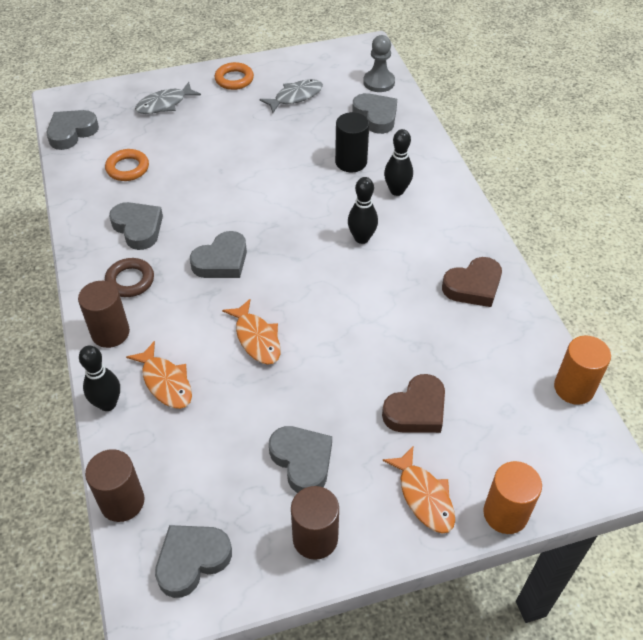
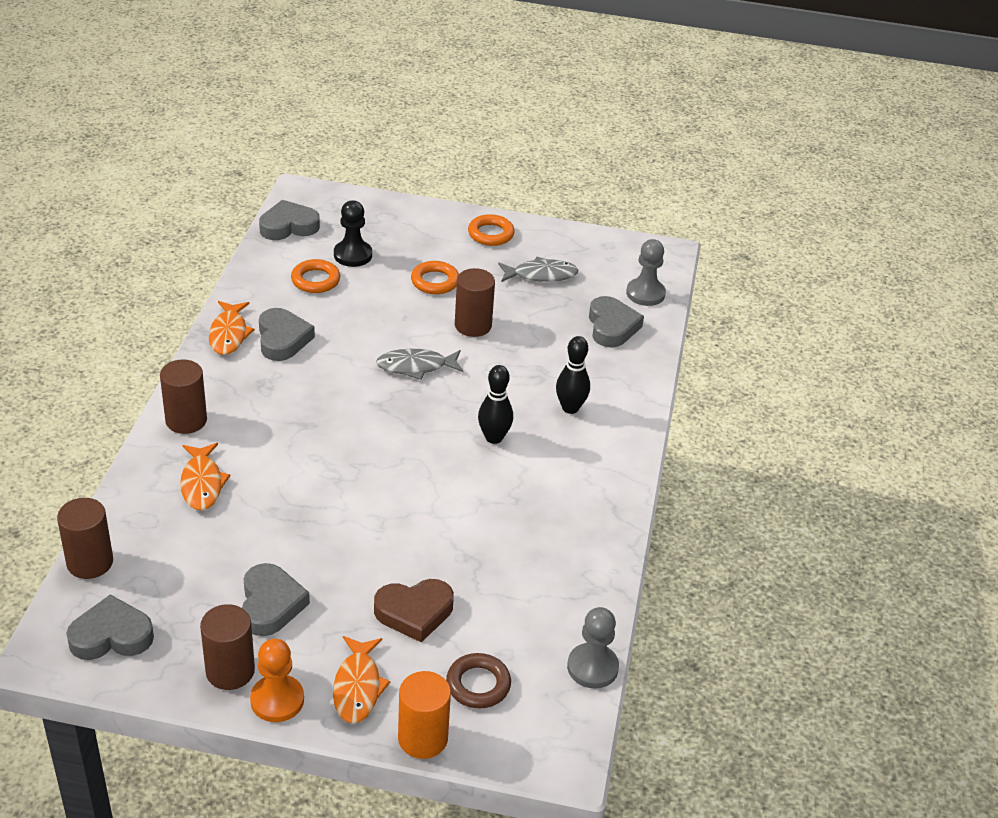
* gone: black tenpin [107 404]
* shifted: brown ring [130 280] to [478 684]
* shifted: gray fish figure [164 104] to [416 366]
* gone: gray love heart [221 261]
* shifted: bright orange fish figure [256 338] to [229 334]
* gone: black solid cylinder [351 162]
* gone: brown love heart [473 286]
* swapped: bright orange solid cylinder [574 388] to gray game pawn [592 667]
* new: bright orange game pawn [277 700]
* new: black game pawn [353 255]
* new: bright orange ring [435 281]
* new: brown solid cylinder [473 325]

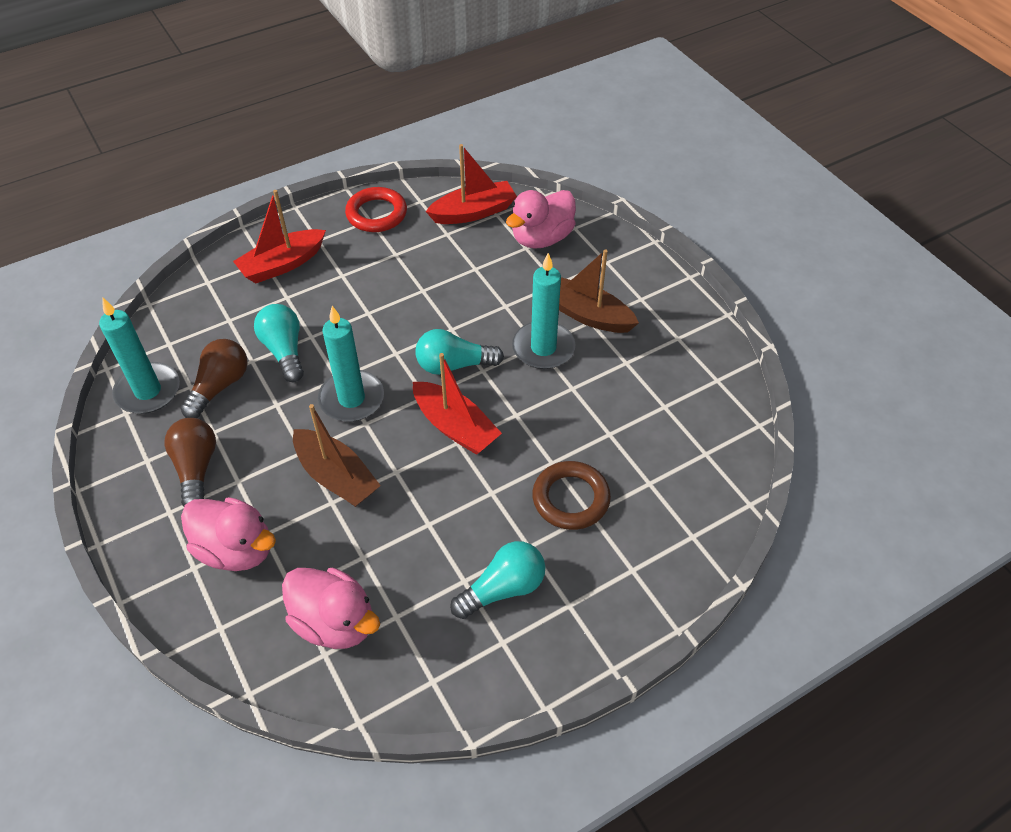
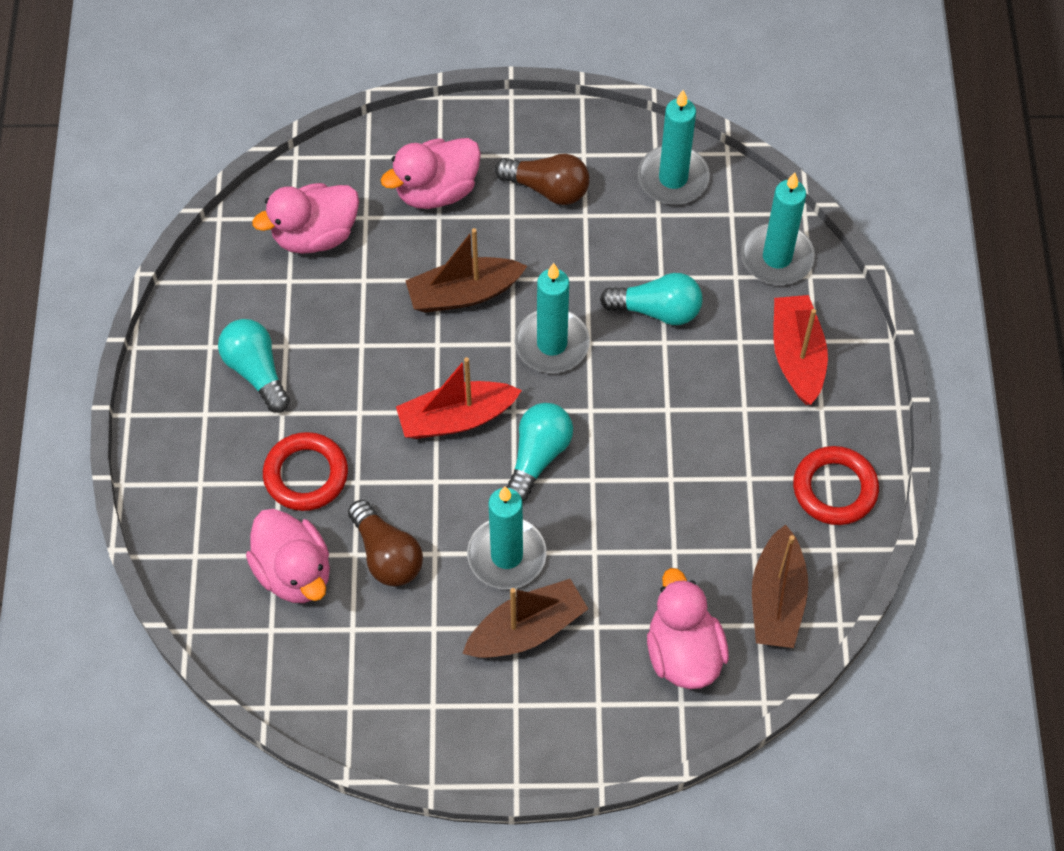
* shifted: brown lightbulb [220 386] to [386 555]
* repainted: red toy boat [473 212] to brown toy boat [777 599]
* rotated: turquoise lightbulb [503 589] = [256 371] 150 degrees clockwise
* repainted: brown ring [571 498] to red ring [306 475]
* new: pink toy duck [294 572]
* new: turquoise pillar candle [777 257]

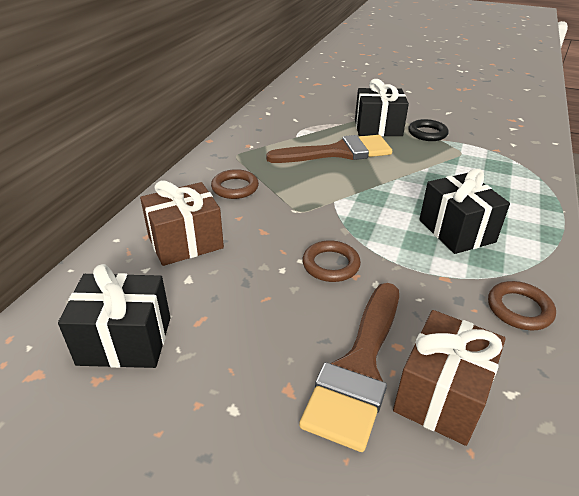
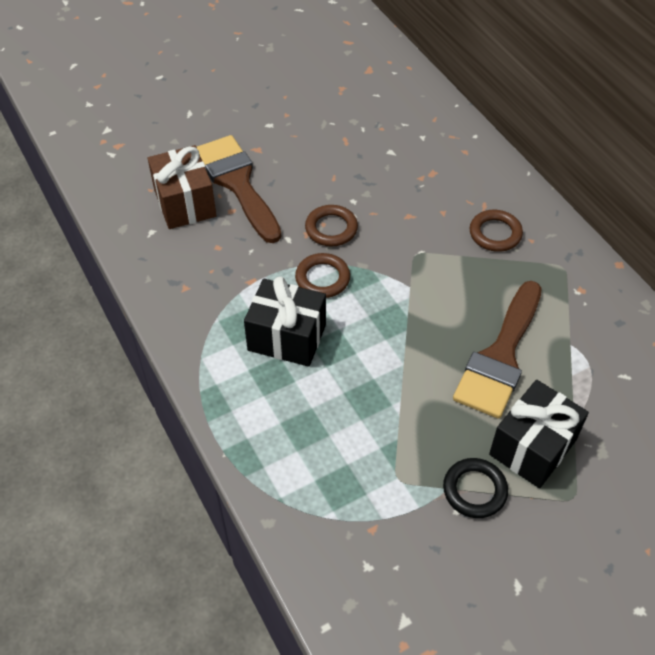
* gone: black gift [125 341]
* gone: brown gift [185 242]
* shifted: brown ring [519 309] to [322 278]

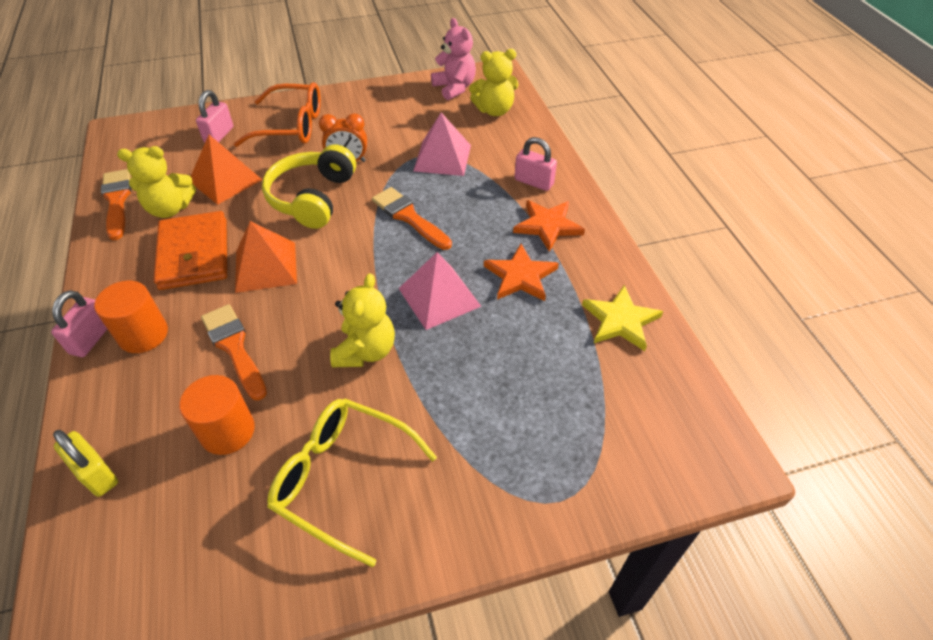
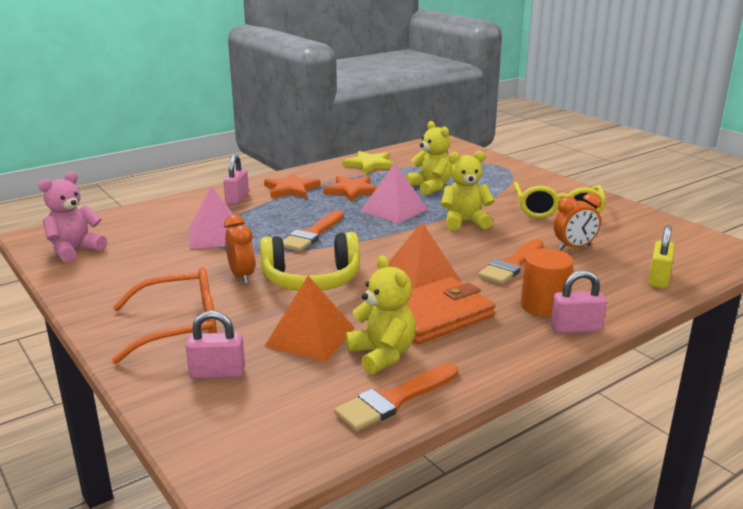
* swapped: bright orange solid cylinder [227 431] to bright orange alarm clock [574 247]
* rotated: bright orange spectacles [291 126] = [180 326] 90 degrees clockwise
* shifted: golden stuffed bear [494 110] to [430 187]

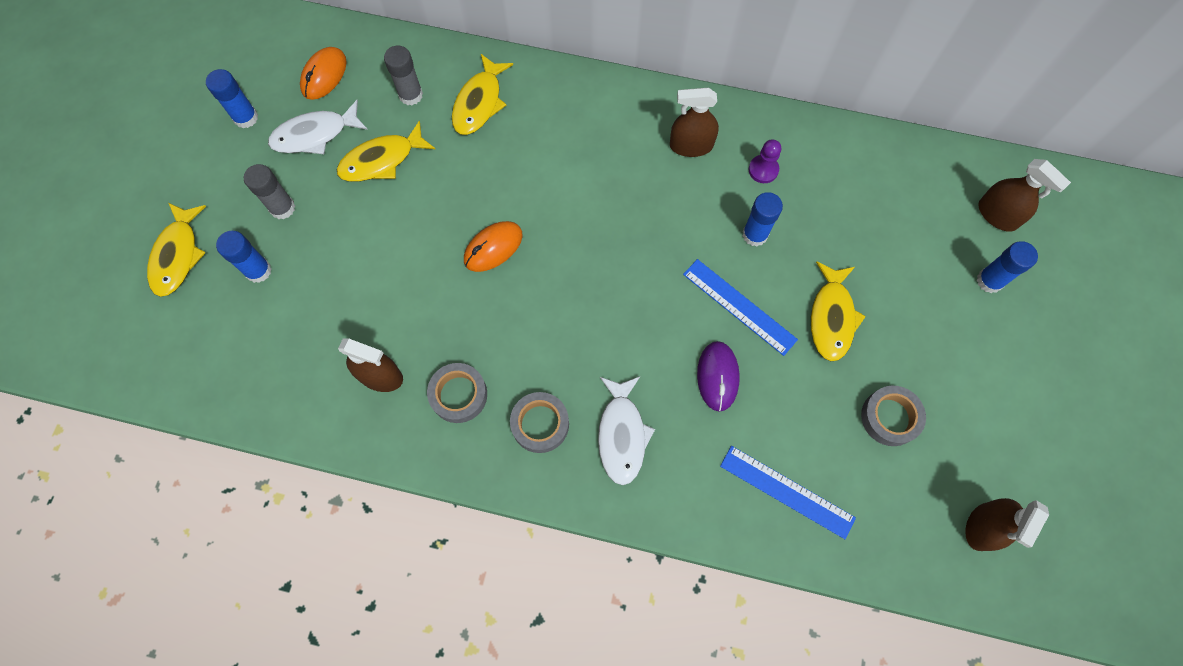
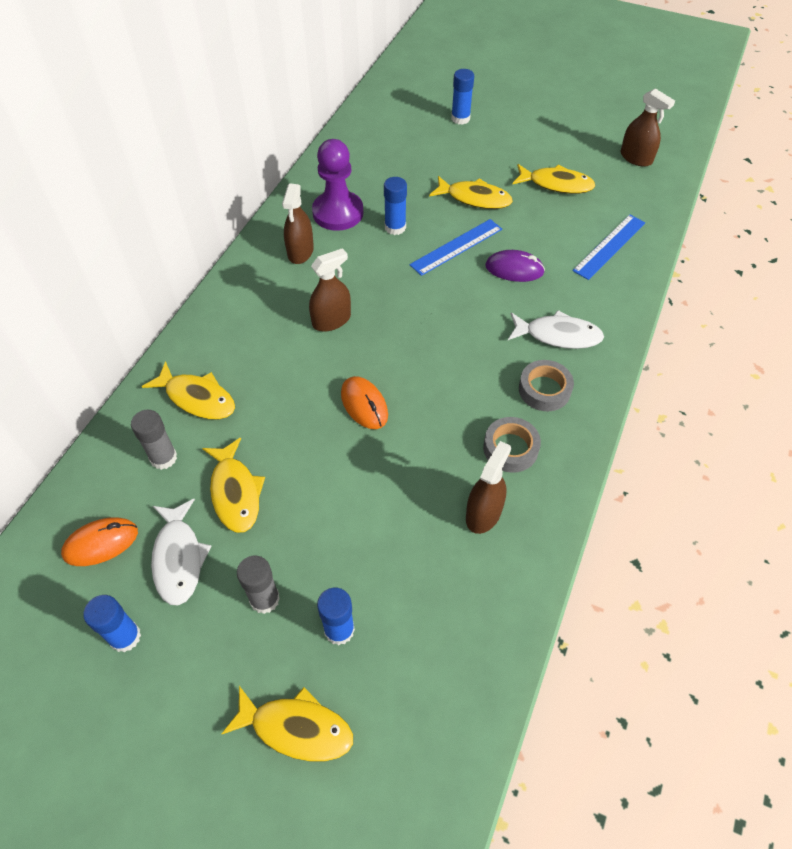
* rotated: bright orange mouse [324 75] = [101 543] 60 degrees counterclockwise
* scaled: purple game pawn [763 170] = [338 213] x2.02
* swapped: gray roll of tape [890 417] to golden fish figure [556 184]
* shifted: brown sprayer [997 215] to [331 320]

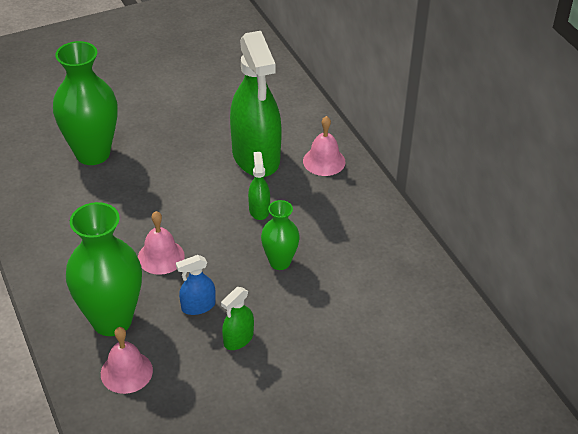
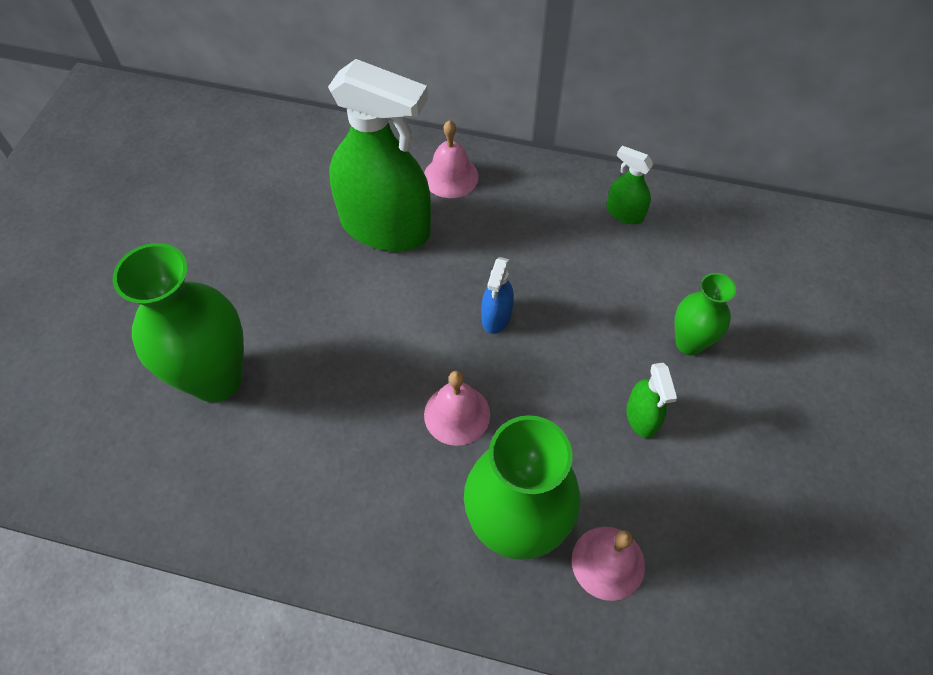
* shifted: cobalt sprayer [198 306] to [496 316]
* shifted: leaf-green sprayer [259 210] to [624 213]
* shifted: leaf-green vase [280 262] to [689 343]

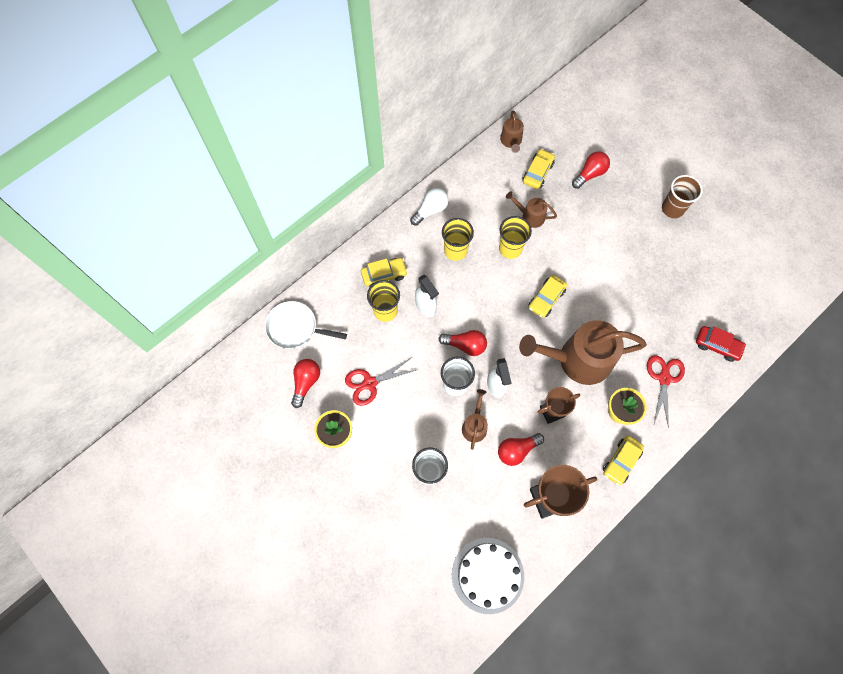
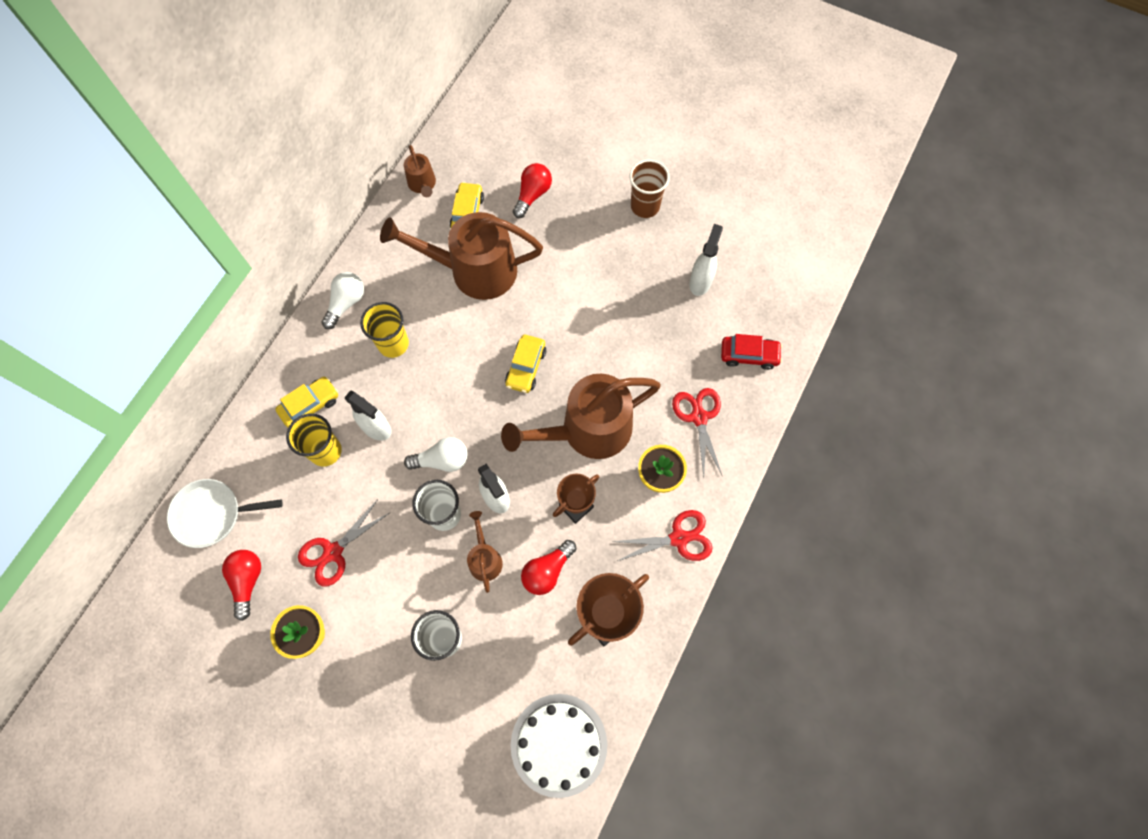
* repainted: red lightbulb [465 345] to snow-white lightbulb [442 460]
* gone: golden tumbler [510 248]
* scaled: brown sprinkling can [530 216] = [474 270] x2.16
* swapped: golden toy car [621 461] to red pair of scissors [679 538]
* new: snow-white sprayer [700 282]

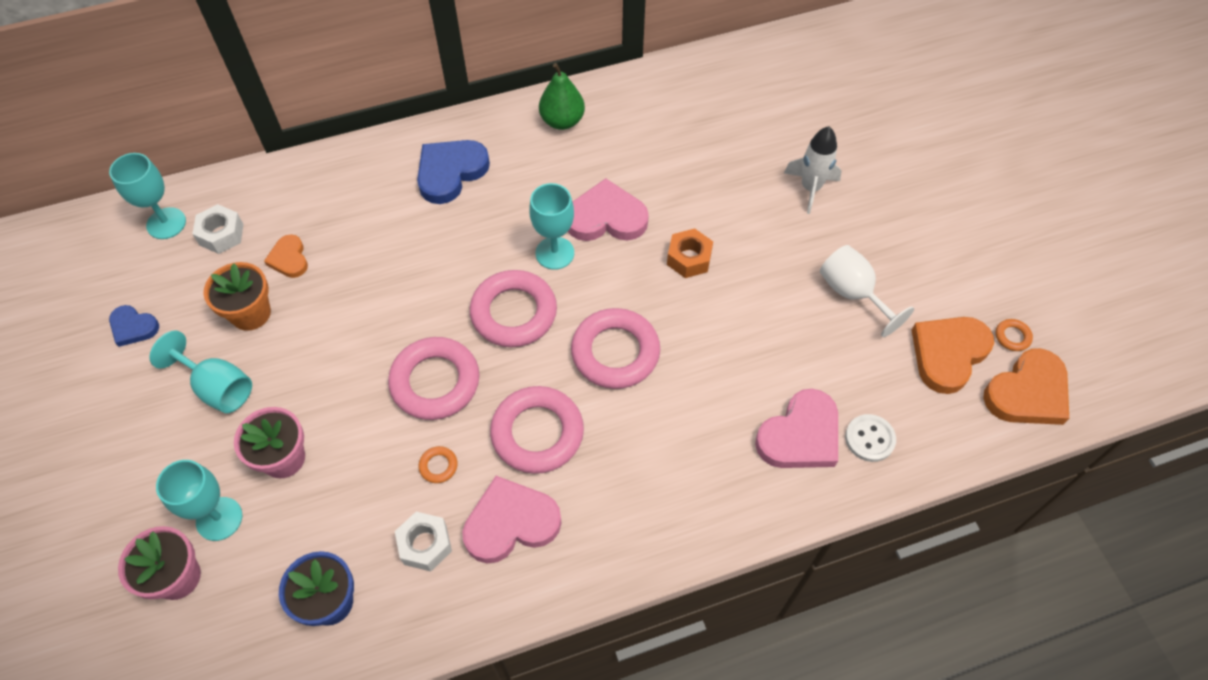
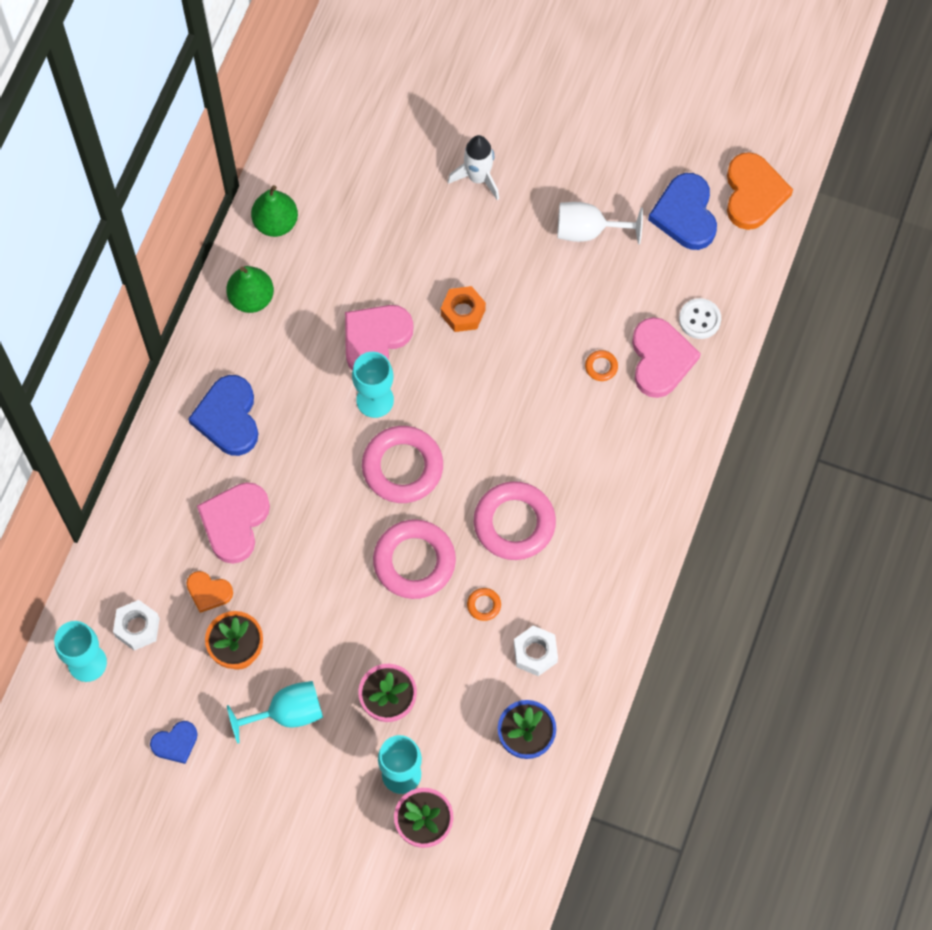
* shifted: pink love heart [511 523] to [234 522]
* gone: pink ring [615 352]
* repainted: bright orange love heart [948 354] to cobalt love heart [685 214]
* shifted: bright orange ring [1012 337] to [601 367]
* new: leaf-green pear [276 222]

